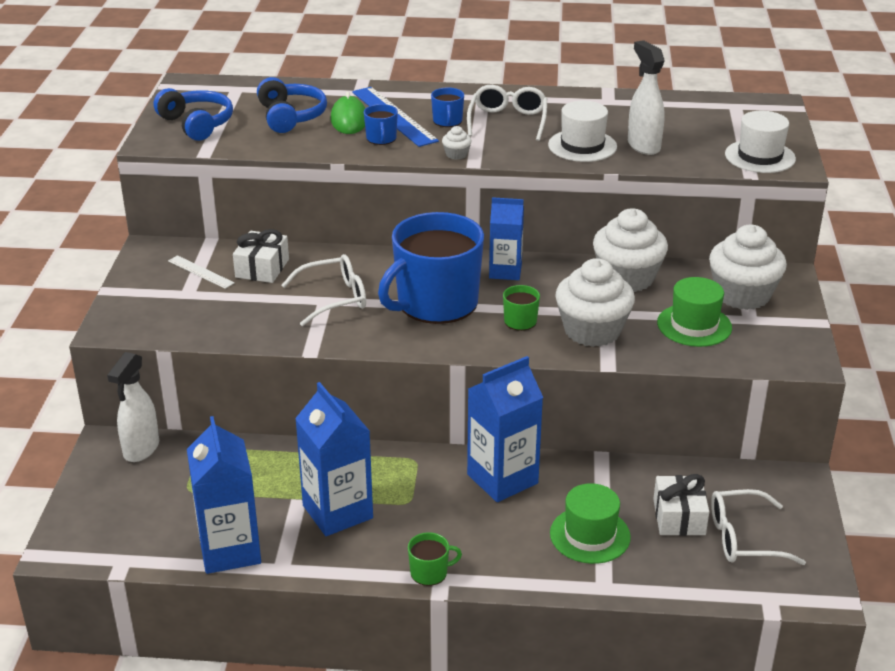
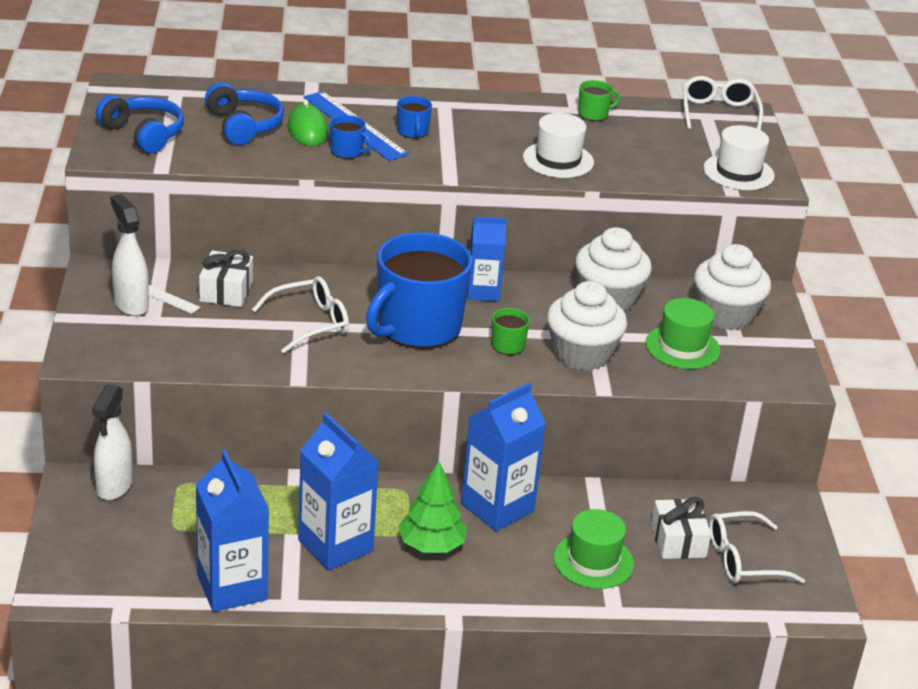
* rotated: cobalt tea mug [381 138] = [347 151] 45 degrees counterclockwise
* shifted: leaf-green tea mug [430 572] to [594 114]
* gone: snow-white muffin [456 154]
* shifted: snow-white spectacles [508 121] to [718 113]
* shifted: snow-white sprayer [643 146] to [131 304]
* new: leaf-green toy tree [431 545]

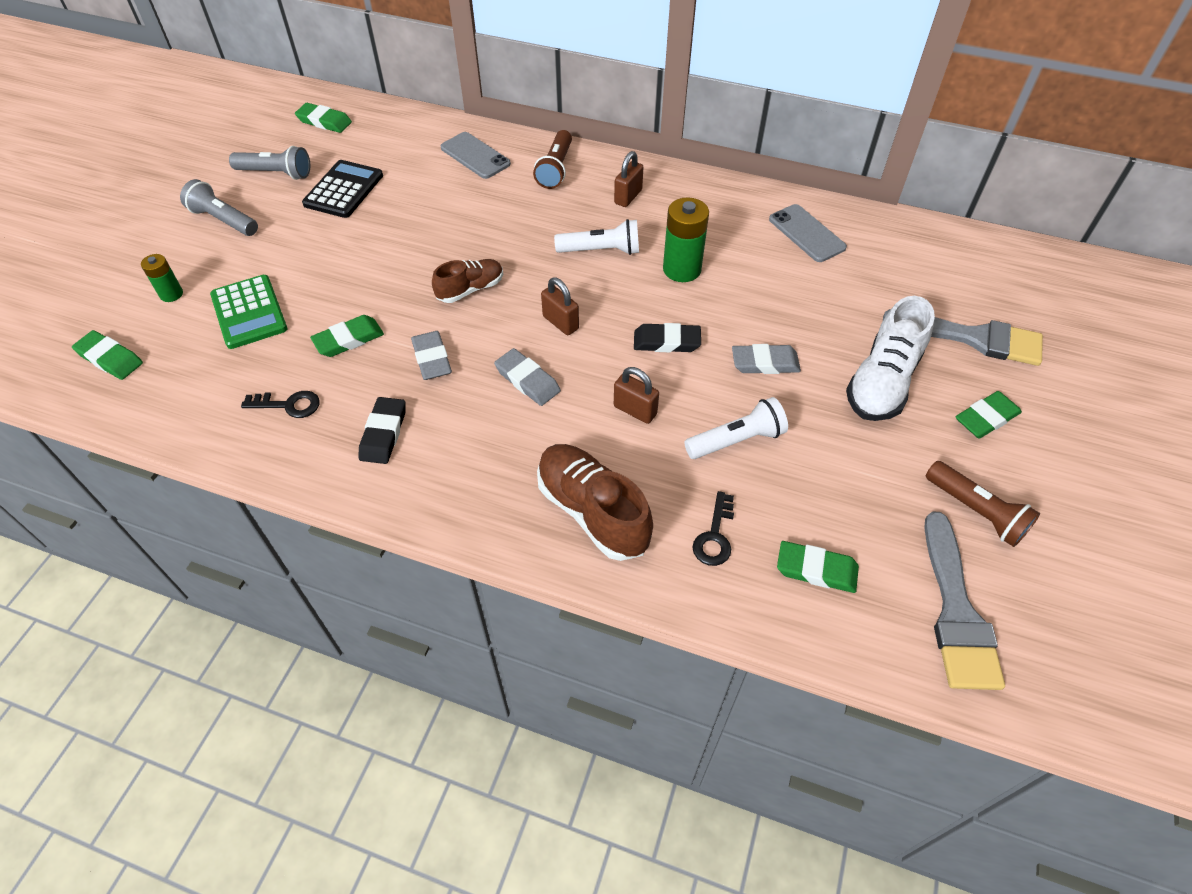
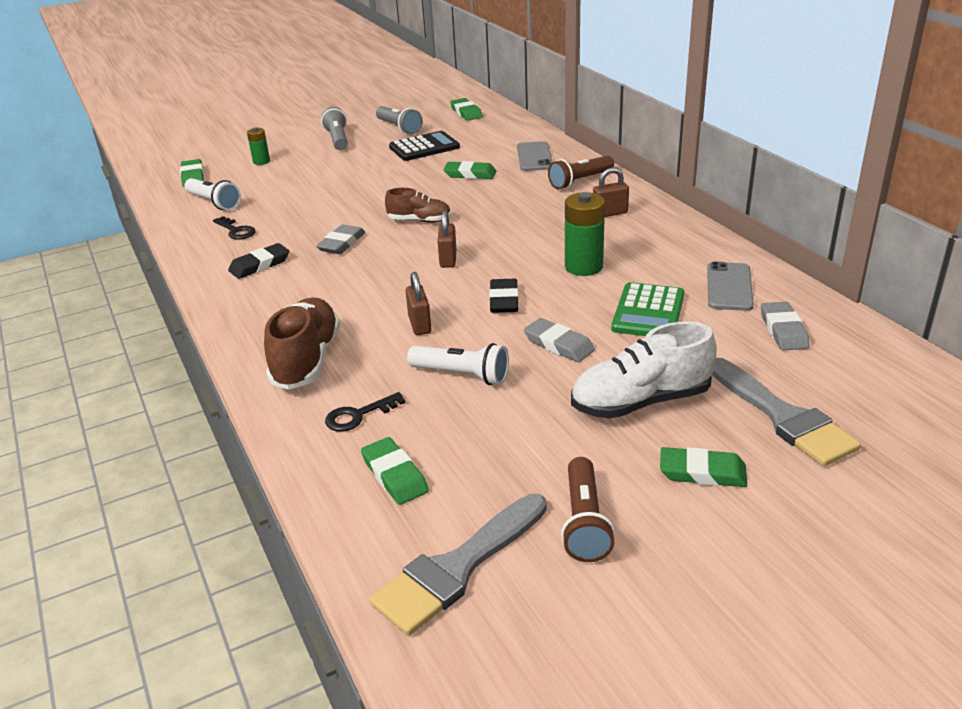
* shifted: leaf-green adding machine [249 312] to [648 312]
* shifted: leaf-green eraser [348 339] to [470 174]
* shifted: gray eraser [527 380] to [783 330]
* shifted: snow-white flashlight [601 250] to [214 203]
* rotated: black eraser [666 342] = [504 300] 45 degrees clockwise

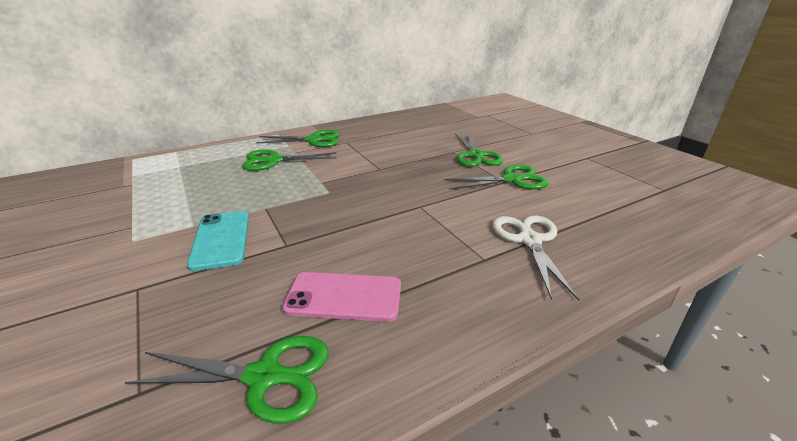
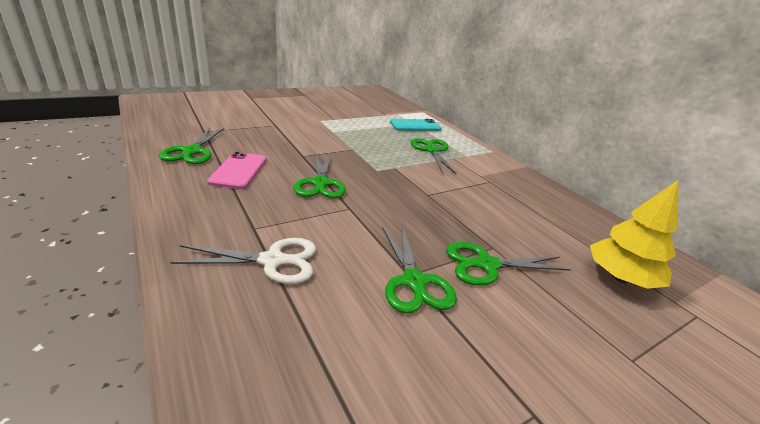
* shifted: turquoise mobile phone [221 240] to [415 125]
* shifted: leaf-green pair of scissors [313 140] to [320 183]
* new: golden toy tree [620 278]

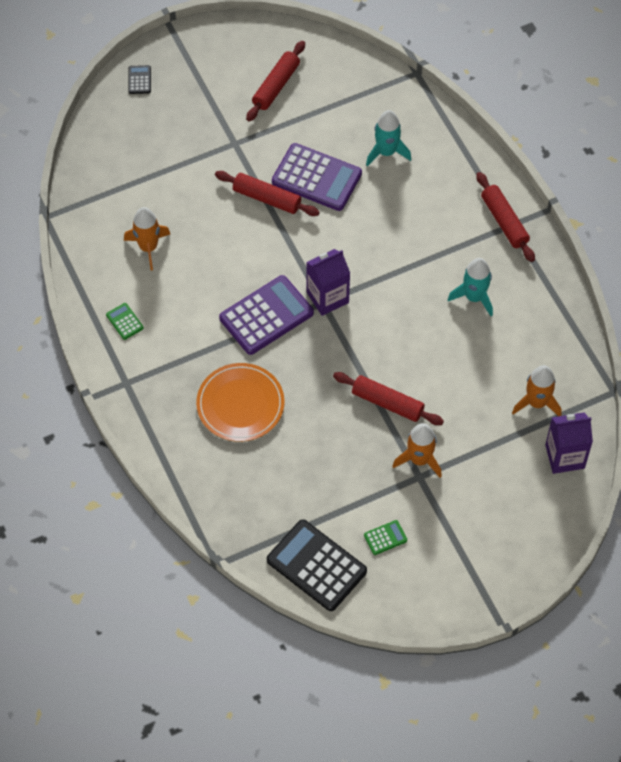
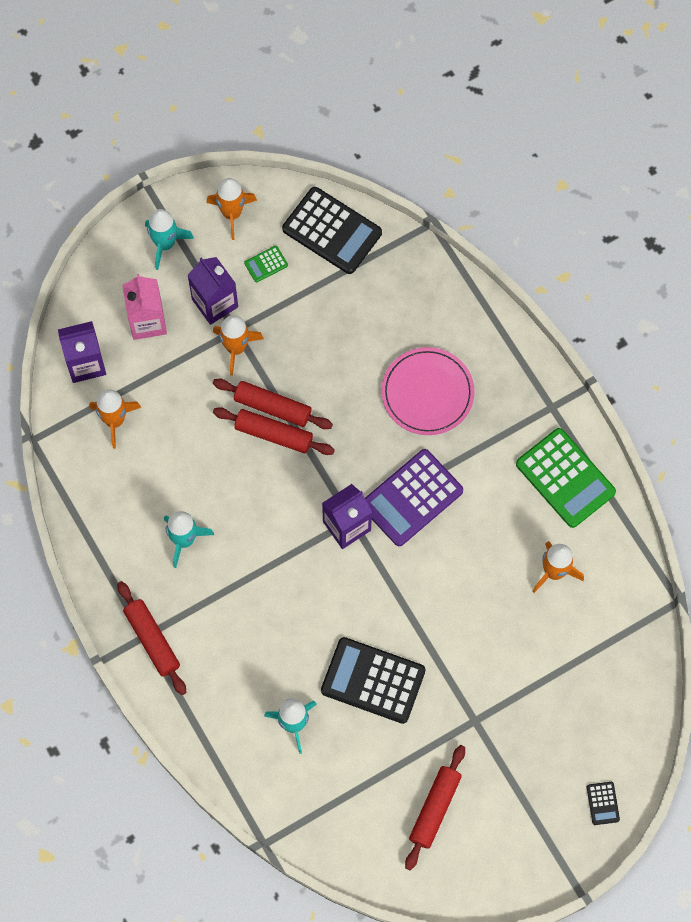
* scaled: leaf-green adding machine [124 321] = [565 478] x2.30
* repainted: bright orange flat dish [240 404] to pink flat dish [427 393]
* shifted: red pastry roller [267 198] to [274 434]
* repainted: purple adding machine [316 178] to black adding machine [373 680]
* new: pink milk carton [147 321]
* new: turquoise toy rocket [165 244]
* new: purple milk carton [215 303]
* new: bright orange toy rocket [232 213]

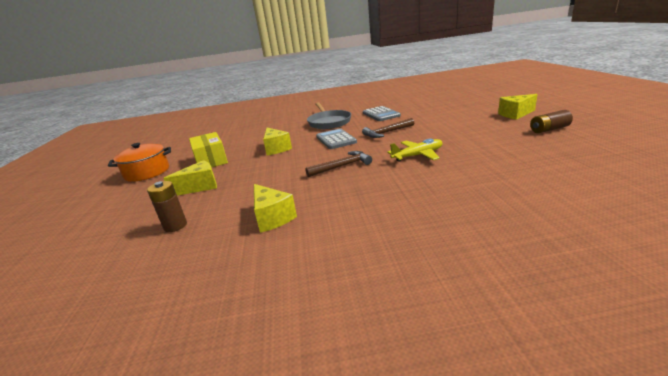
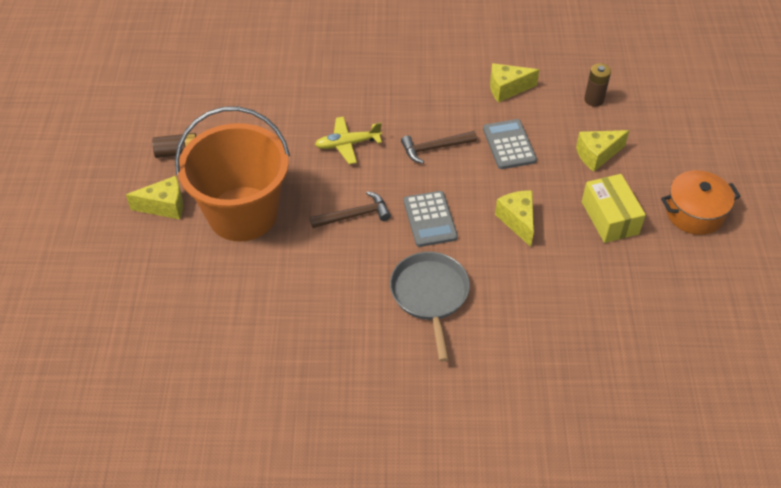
* rotated: golden cheese wedge [272 218] = [507 89] 75 degrees counterclockwise
* shifted: gray adding machine [381 114] to [509 145]
* new: bright orange bucket [242 214]

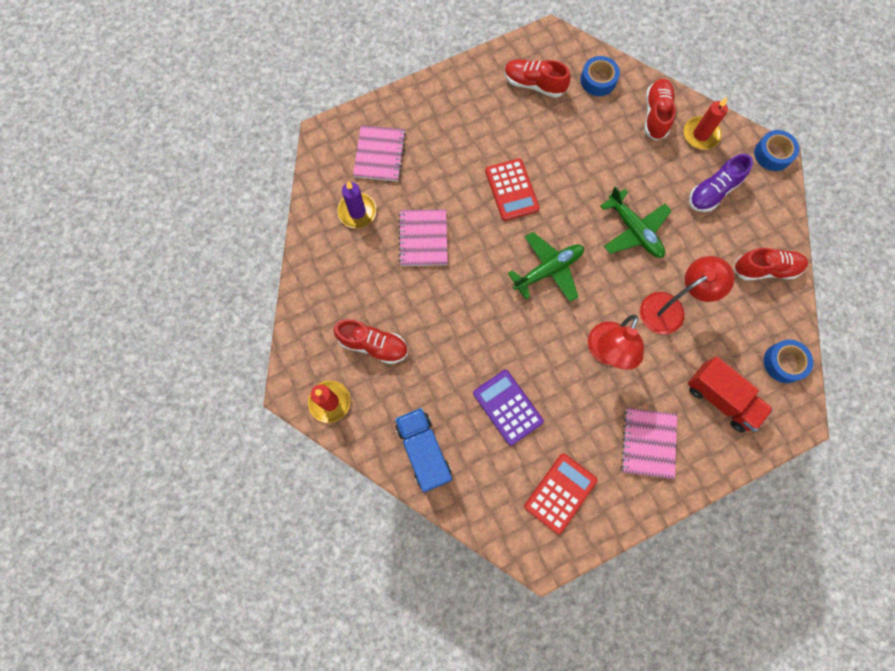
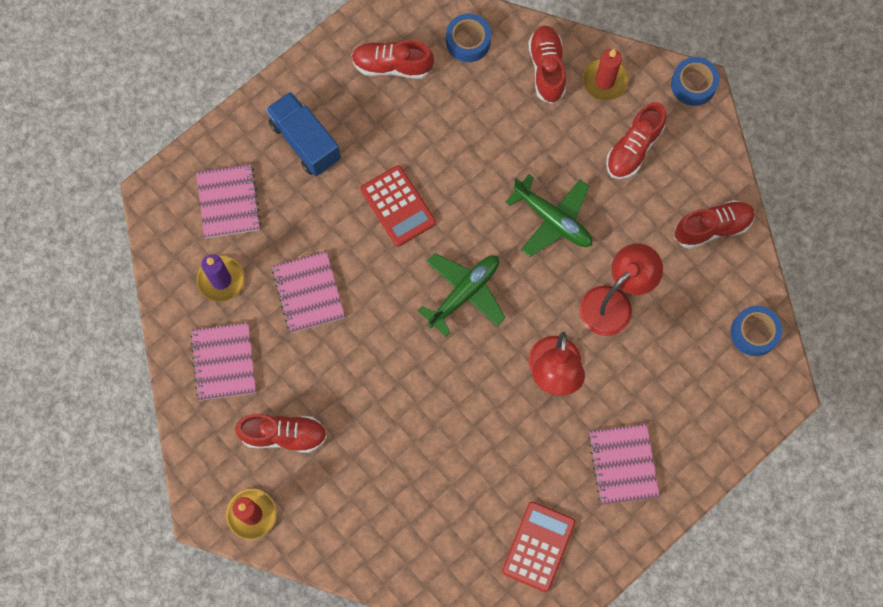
* shifted: cobalt lorry [424 451] to [305 141]
* gone: purple adding machine [508 407]
* gone: red lorry [721 398]
* repainted: purple lace-up shoe [713 191] to red lace-up shoe [633 148]
* new: pink notepad [224 362]

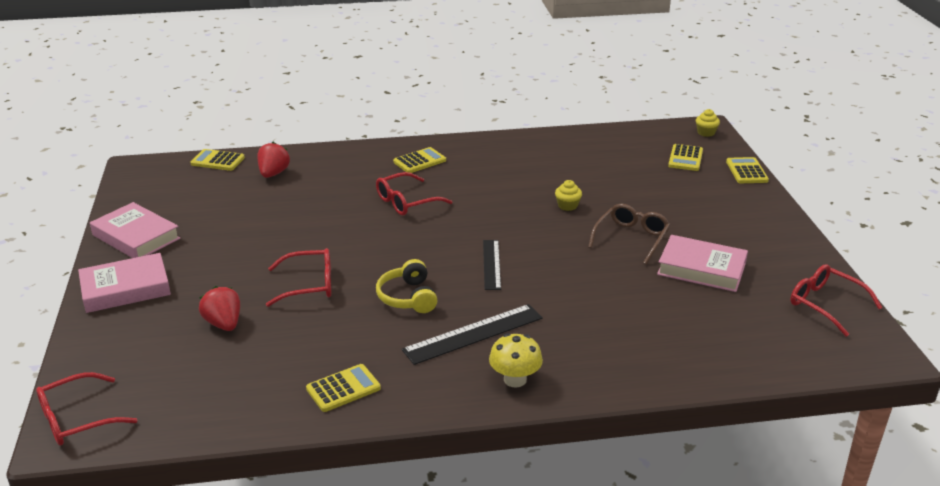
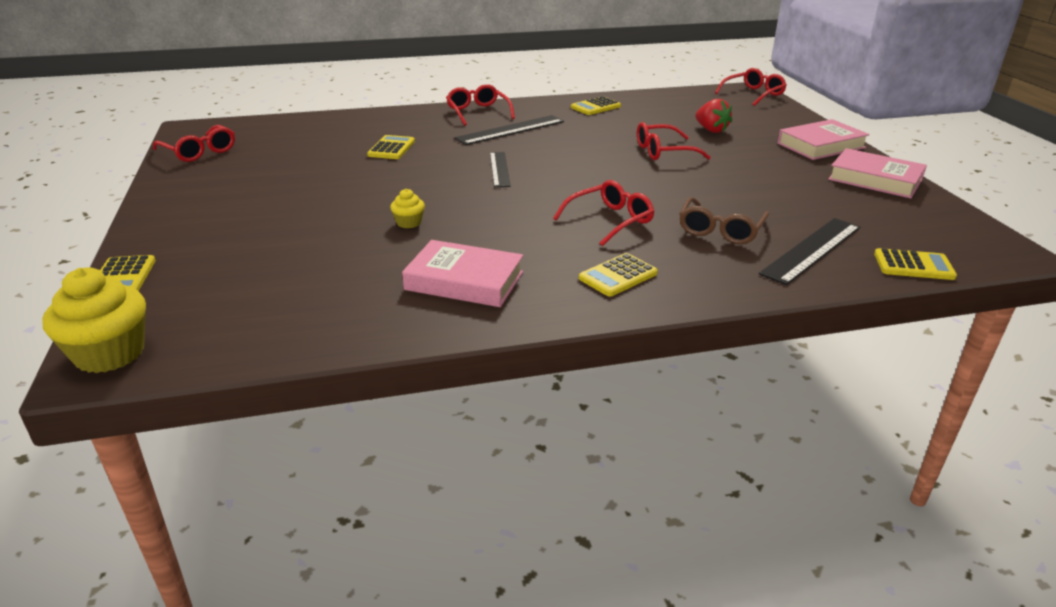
* swapped: red toy strawberry [273 173] to black ruler [811 250]
* gone: golden headset [408 297]
* swapped: golden fungus [515 379] to red spectacles [478 112]
* shifted: brown spectacles [631 239] to [720 230]
* shifted: pink hardback [701 269] to [464 281]
* shifted: golden adding machine [685 158] to [391 148]
* scaled: golden muffin [706 133] = [110 353] x2.00

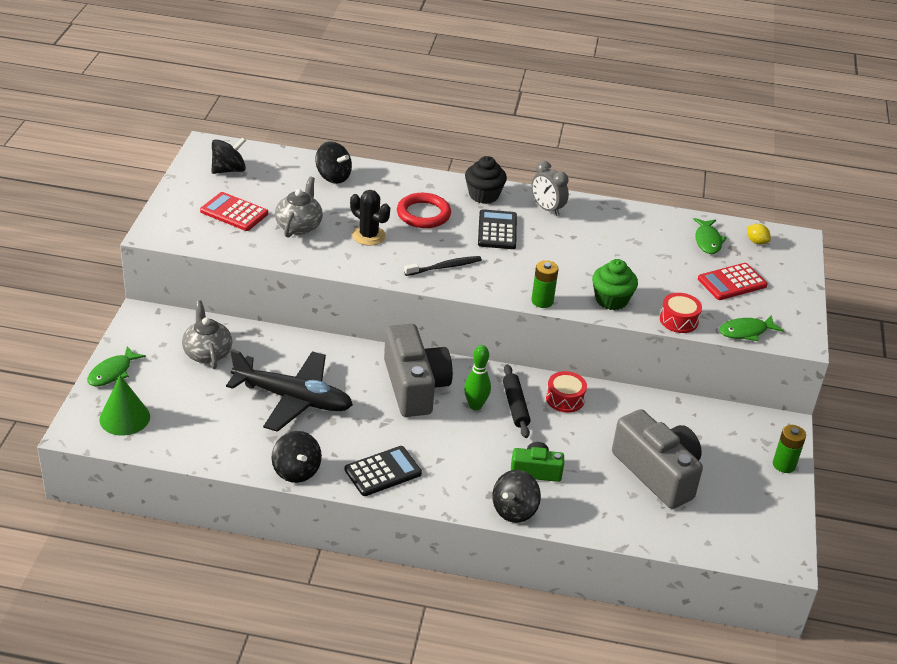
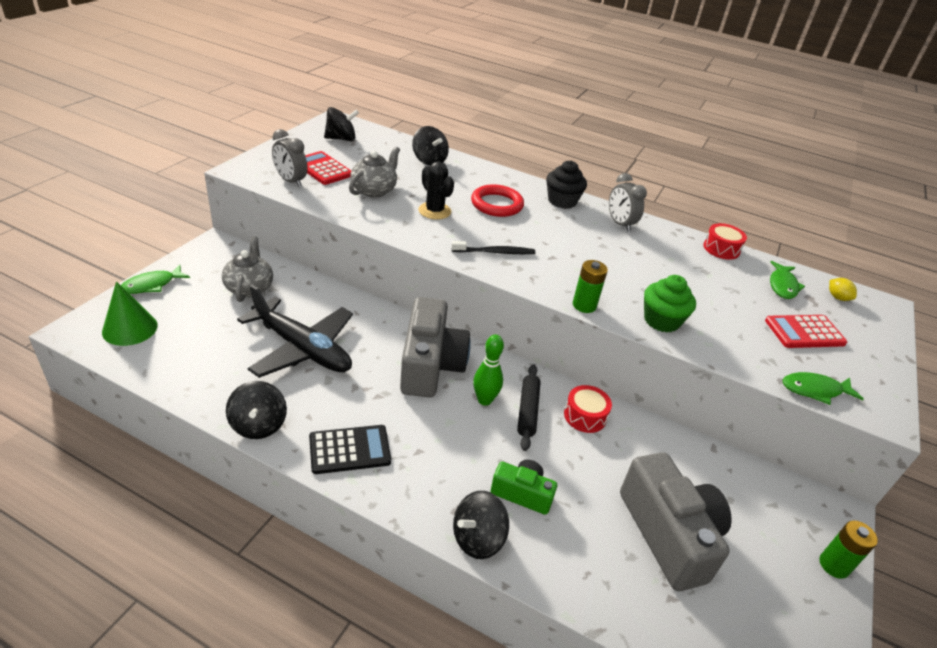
* gone: black adding machine [497 230]
* shifted: red toy drum [678 320] to [721 249]
* new: gray alarm clock [290 181]

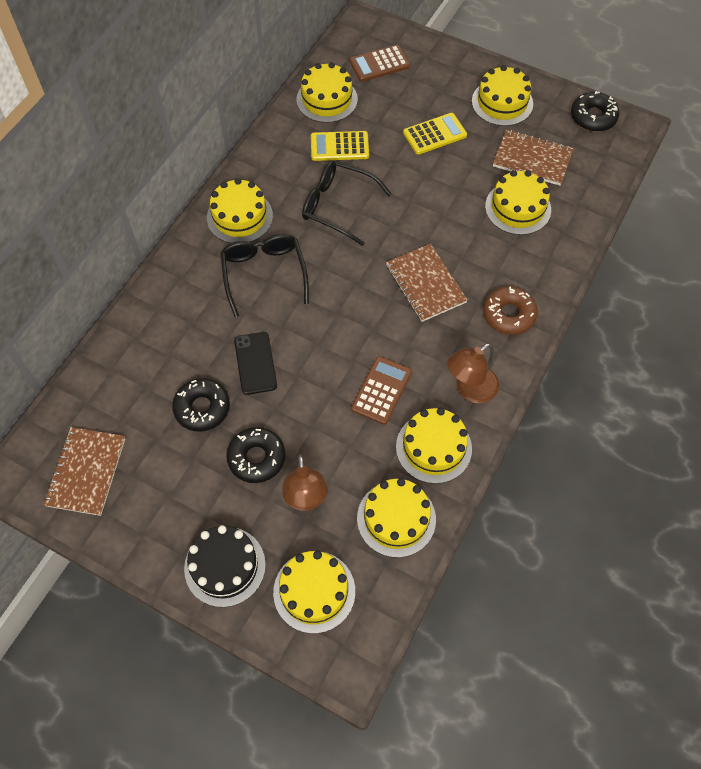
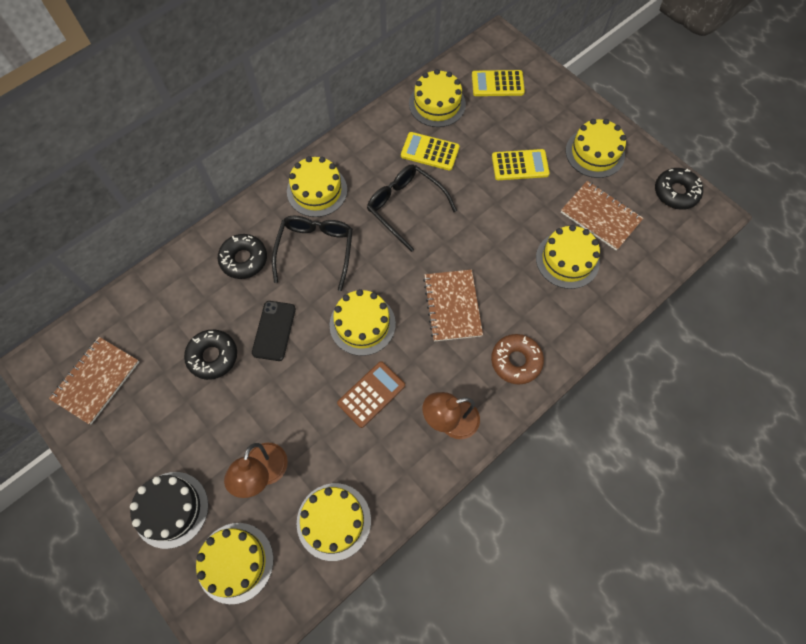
* shifted: black doughnut [256 458] to [244 259]
* repainted: brown adding machine [379 64] to golden adding machine [497 84]
* shifted: golden cake [433 447] to [362 324]

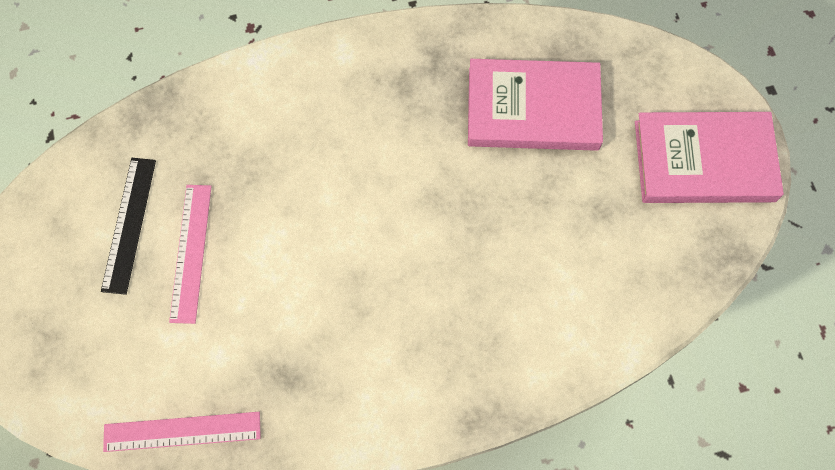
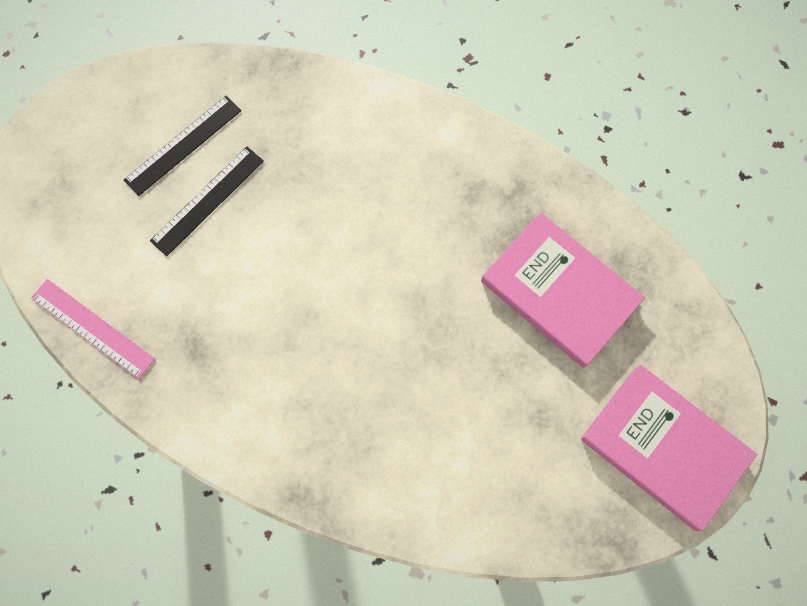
* repainted: pink ruler [190 252] to black ruler [207 200]

